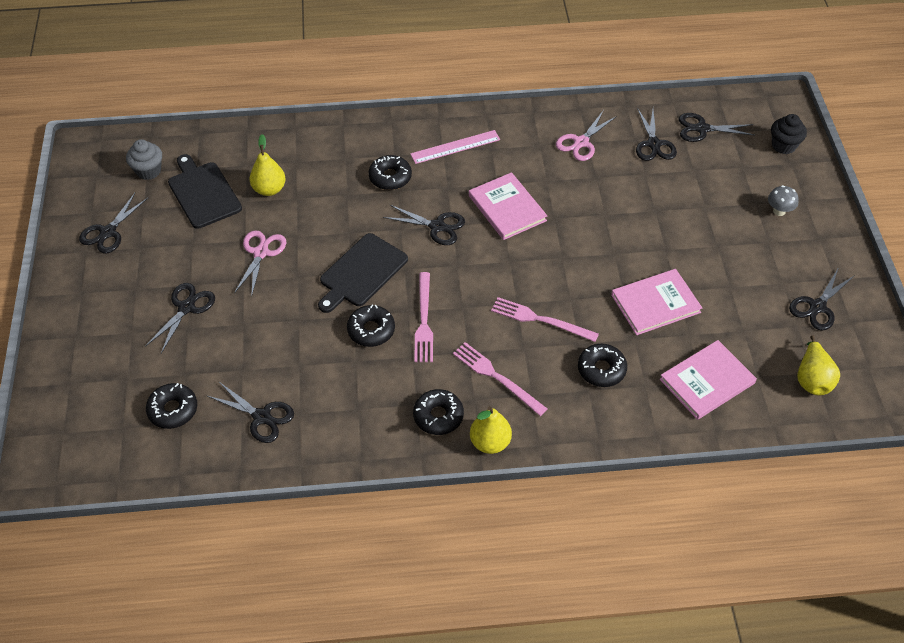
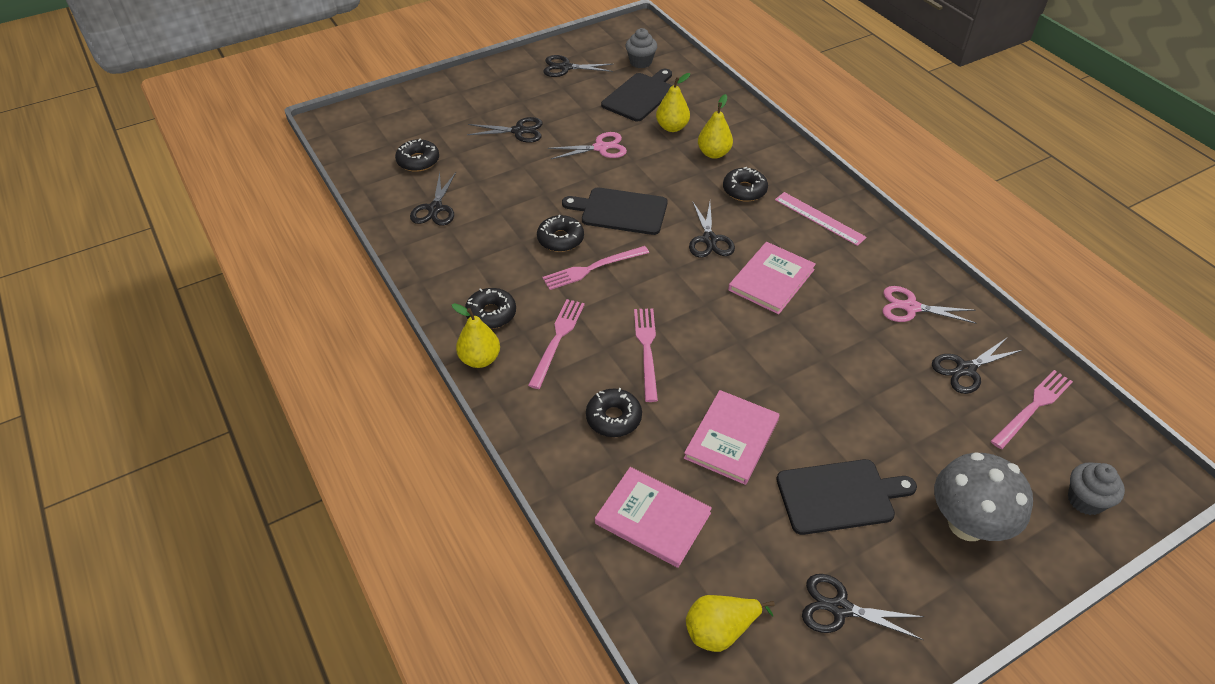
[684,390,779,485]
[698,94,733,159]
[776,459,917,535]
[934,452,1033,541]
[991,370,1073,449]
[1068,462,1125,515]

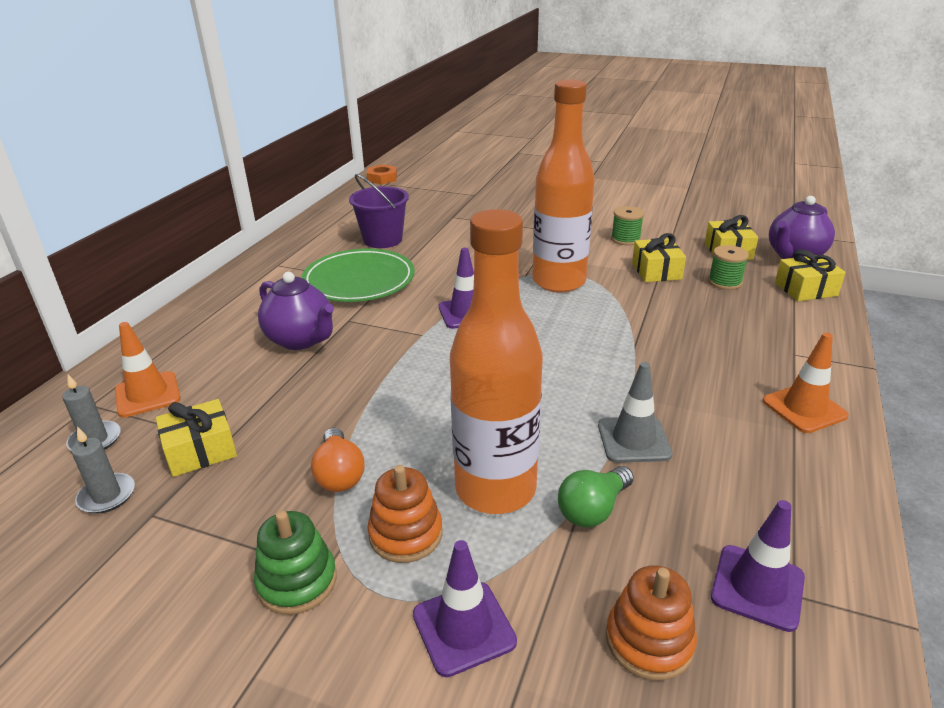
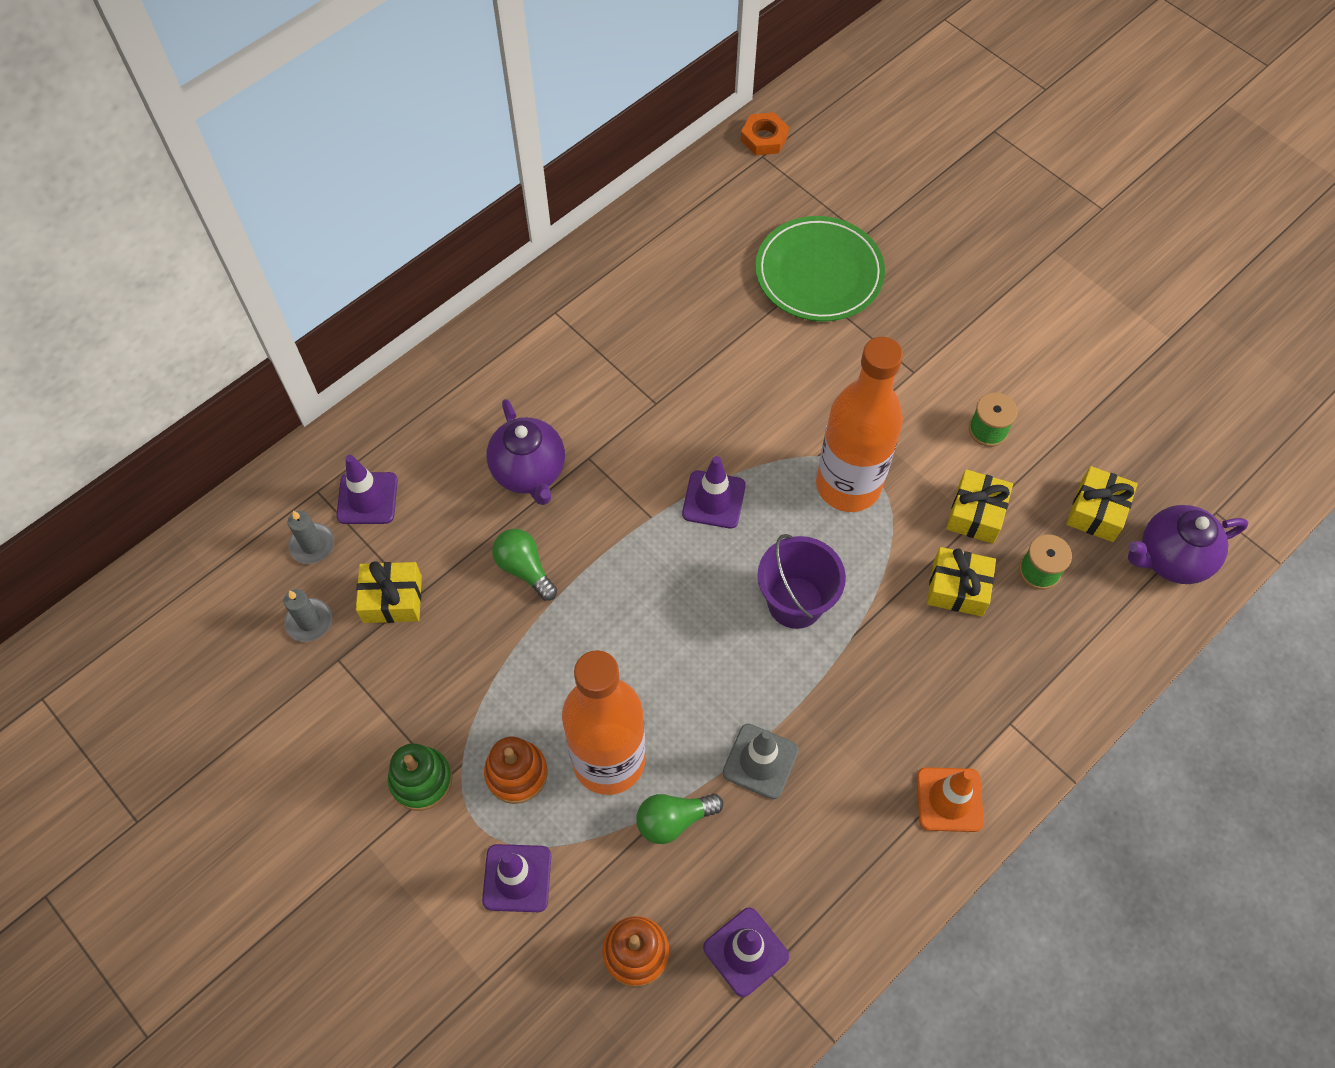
[336,455,398,524]
[492,529,557,601]
[755,216,885,321]
[758,534,846,629]
[927,547,996,616]
[311,428,365,492] (first image)

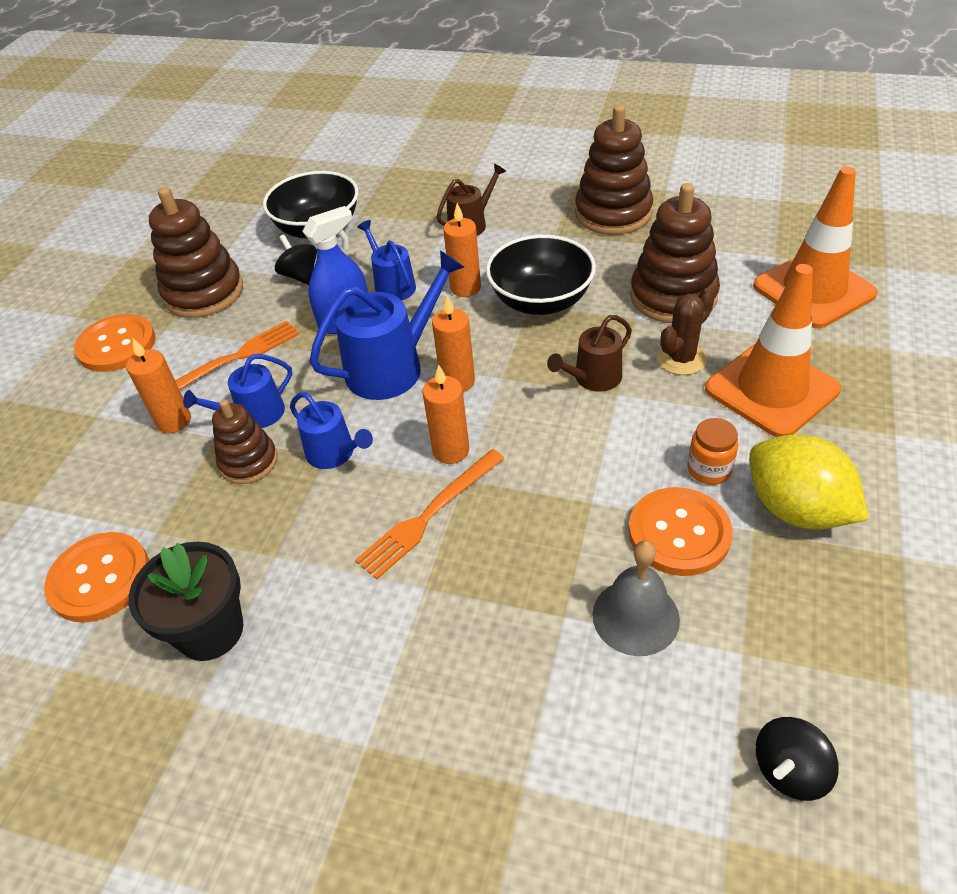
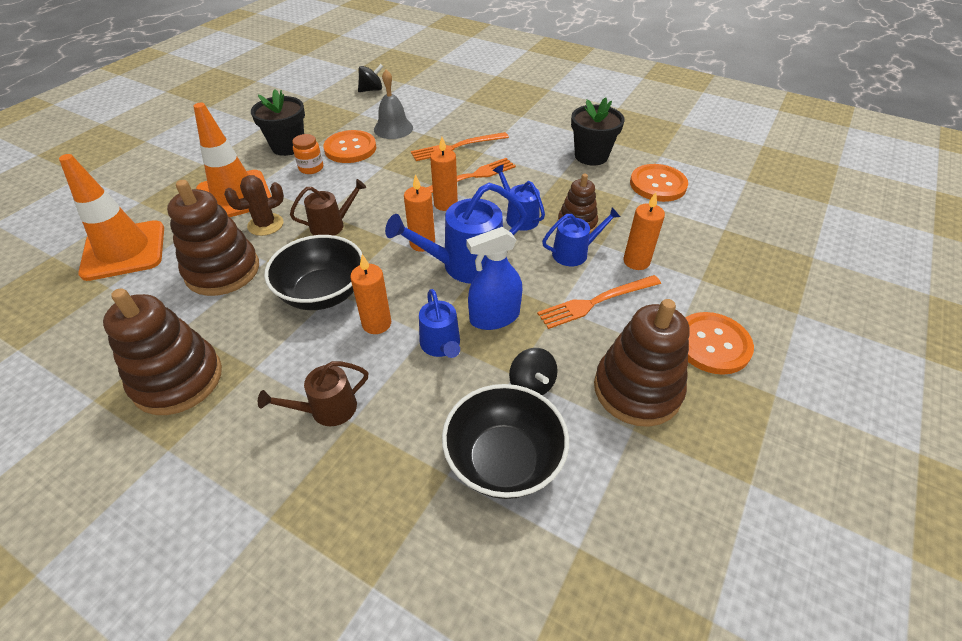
[251,89,305,156]
[411,132,509,161]

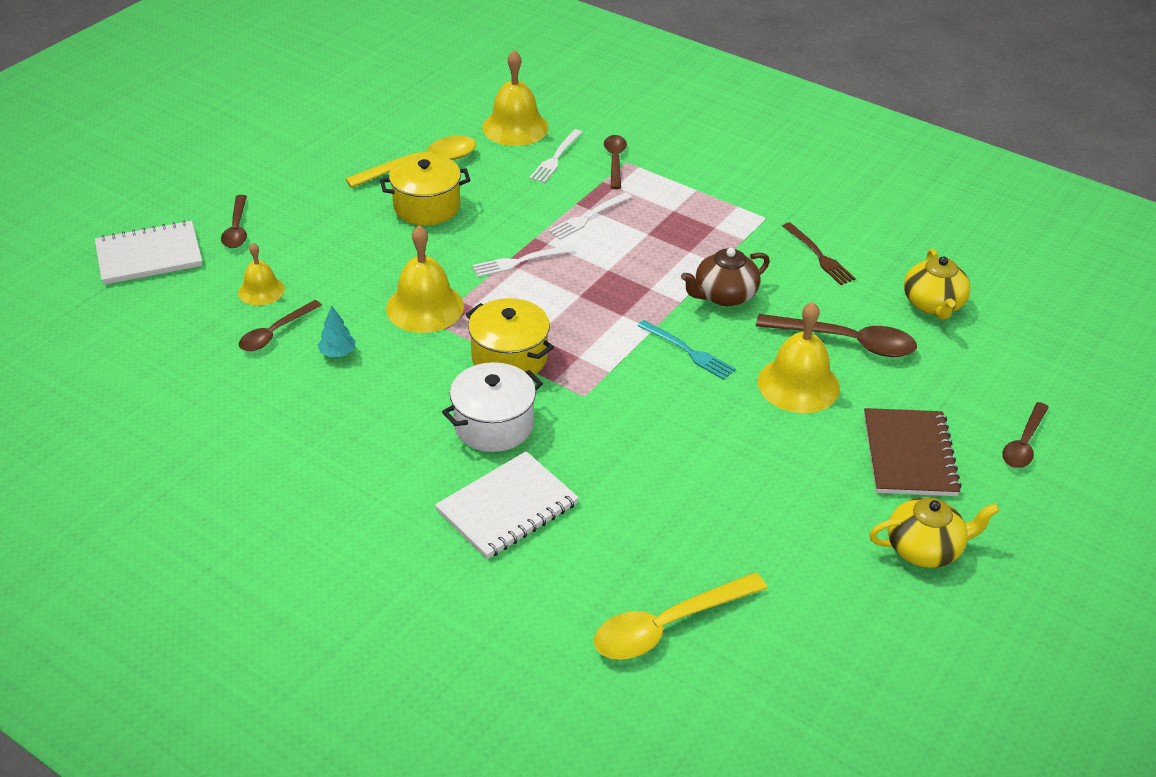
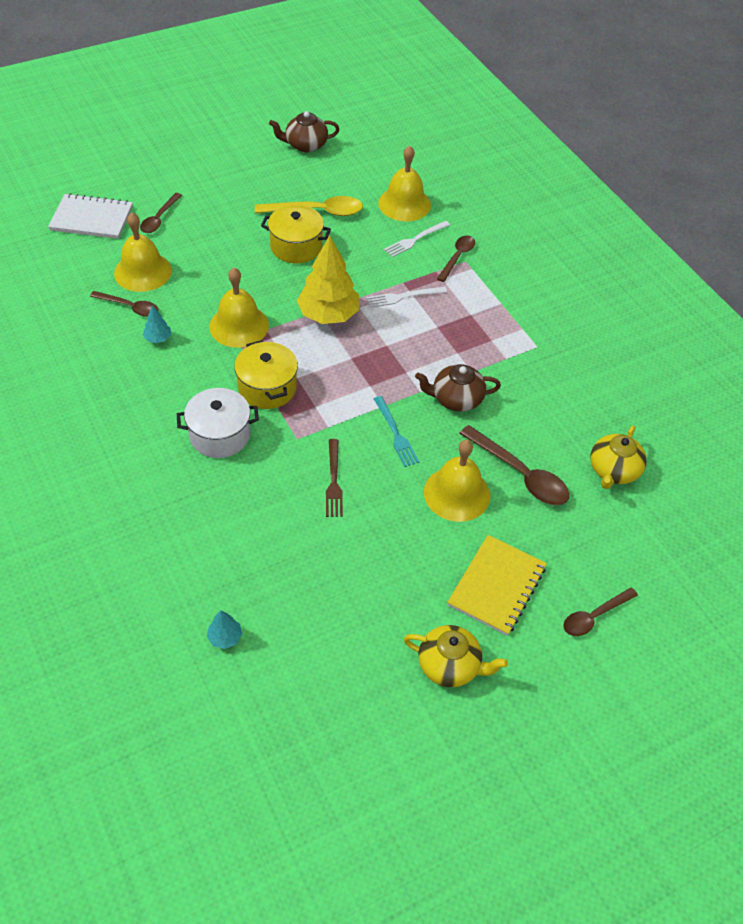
[90,291,159,317]
[114,213,172,292]
[207,610,242,649]
[269,111,340,152]
[297,235,359,324]
[326,439,343,517]
[447,535,547,636]
[435,451,579,559] (first image)

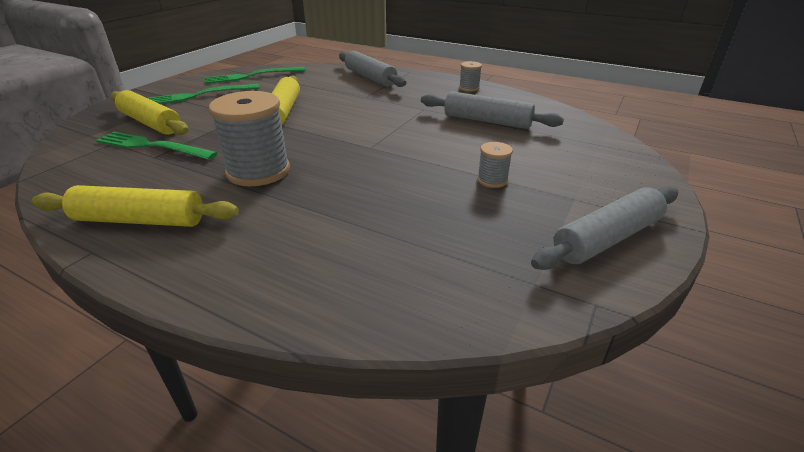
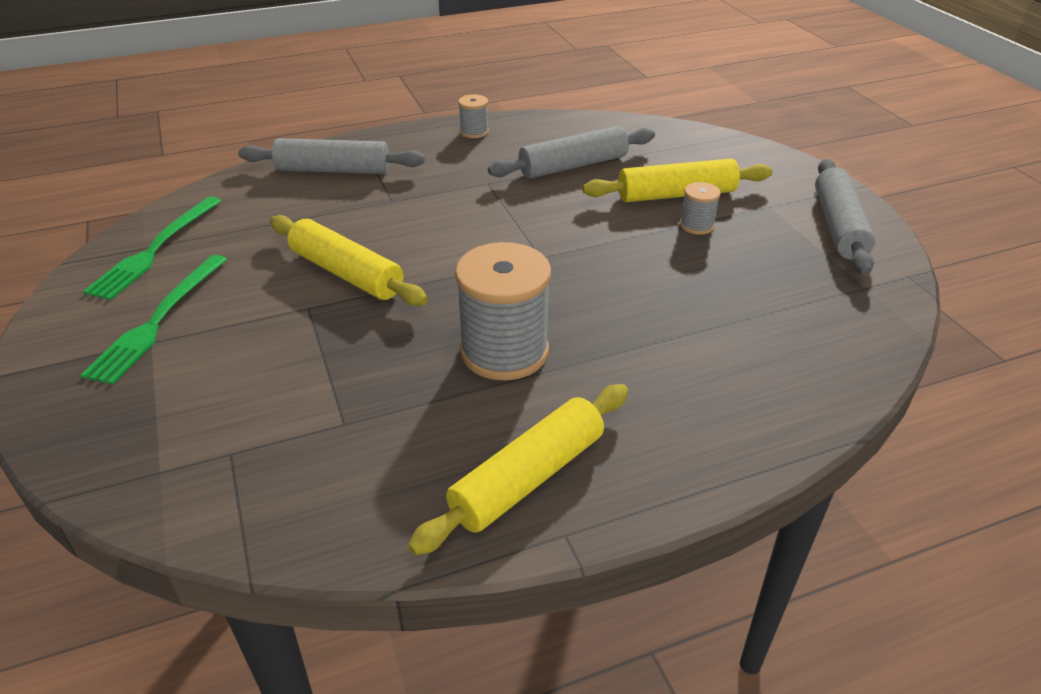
[583,159,772,202]
[96,131,217,160] (first image)

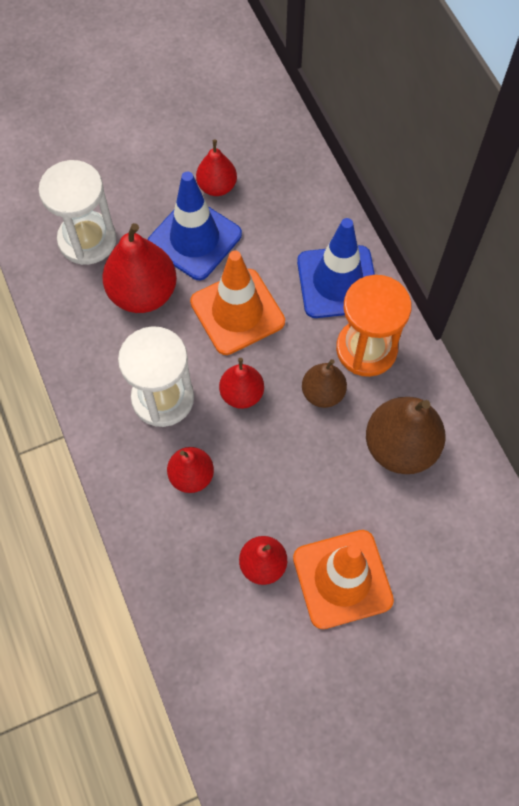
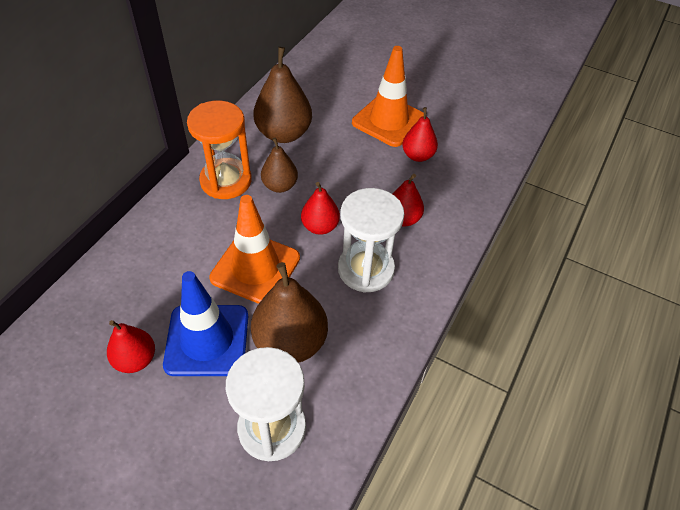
[251,262,328,363]
[297,218,375,318] (first image)

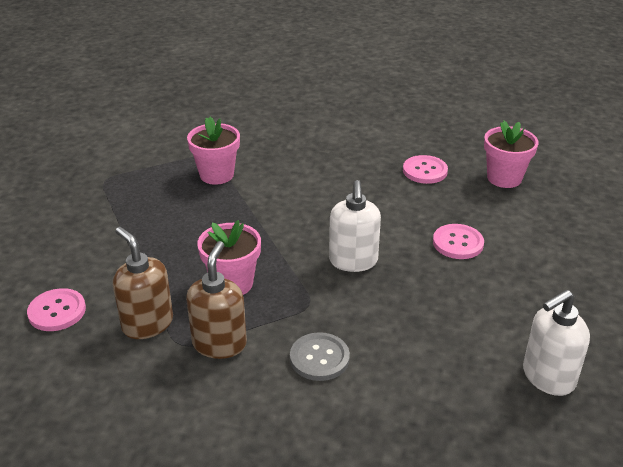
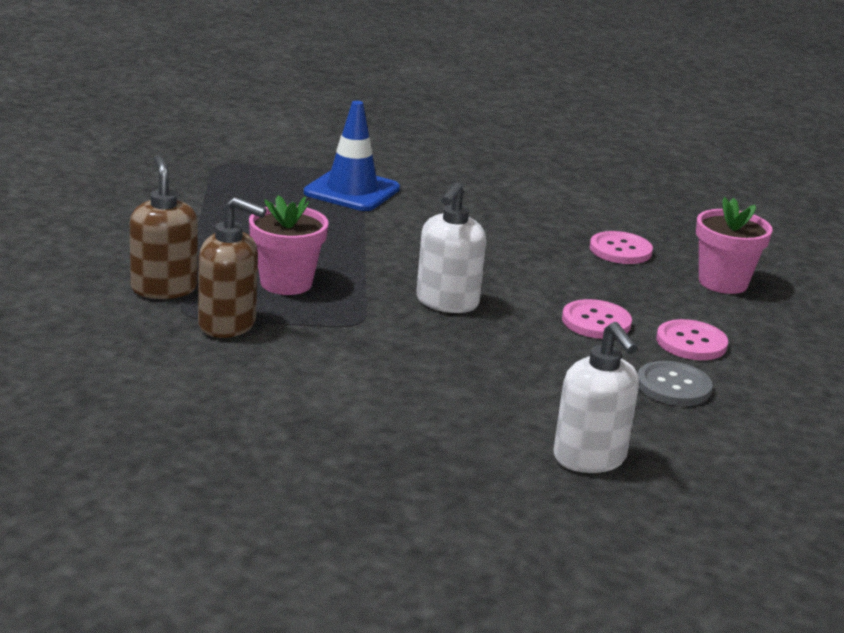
[198,197,266,338]
[304,101,400,211]
[554,322,639,473]
[638,361,713,406]
[656,319,728,360]

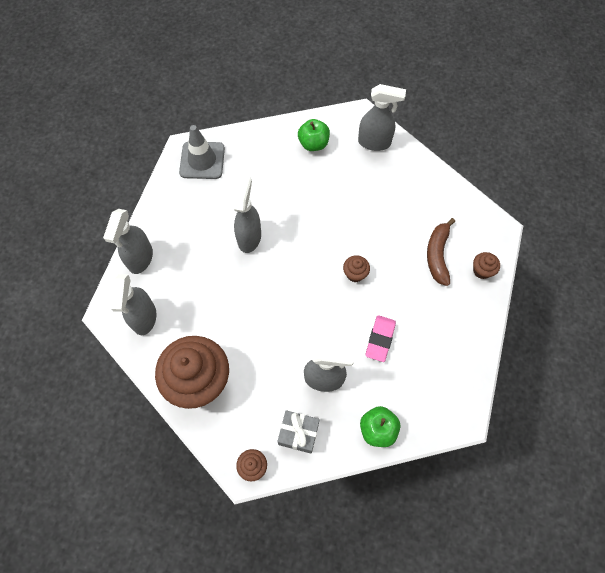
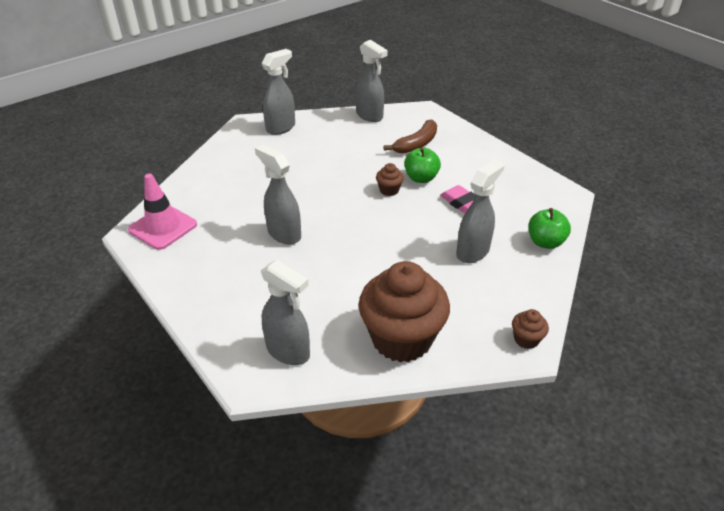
[128,174,197,250]
[355,40,388,122]
[383,120,437,154]
[404,147,441,183]
[277,410,320,454] (first image)
[473,252,500,279] (first image)

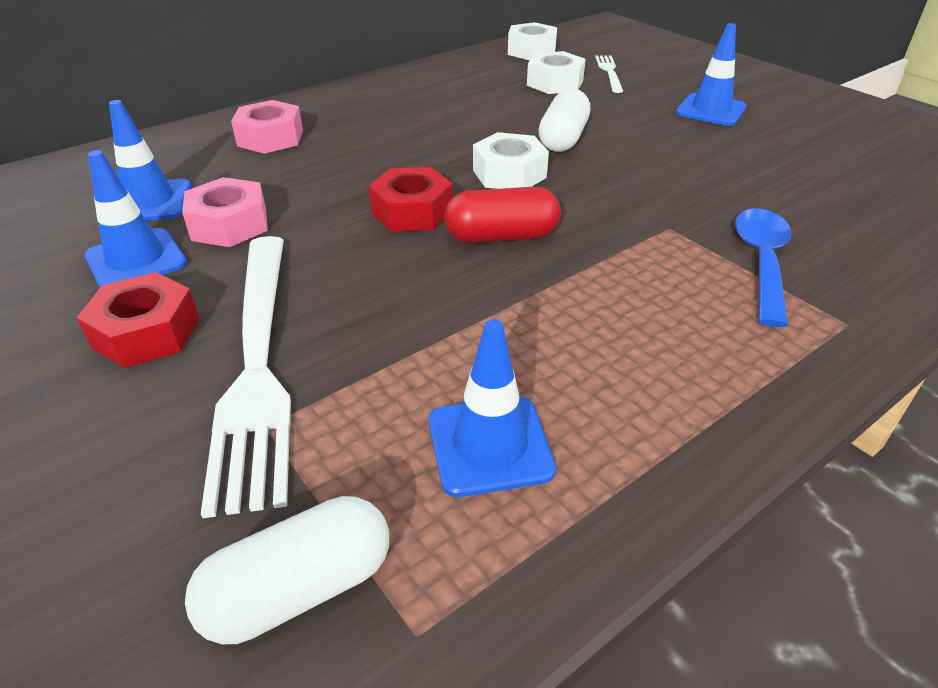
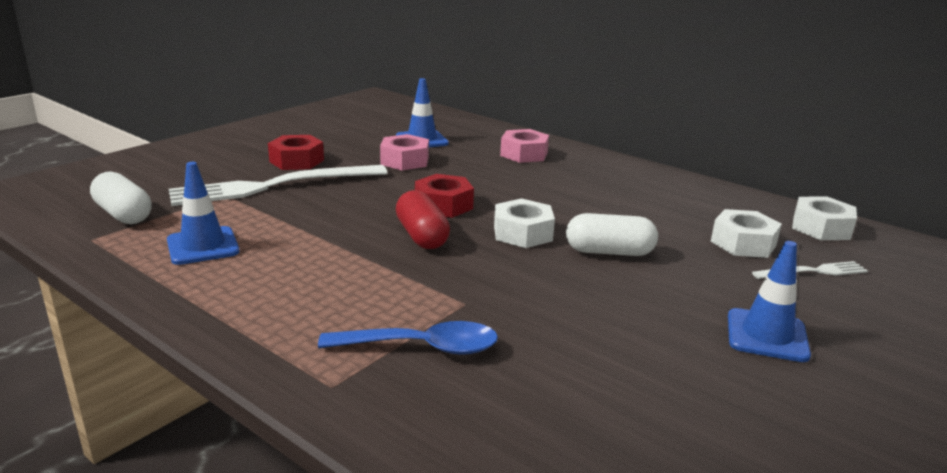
[84,150,187,287] (first image)

